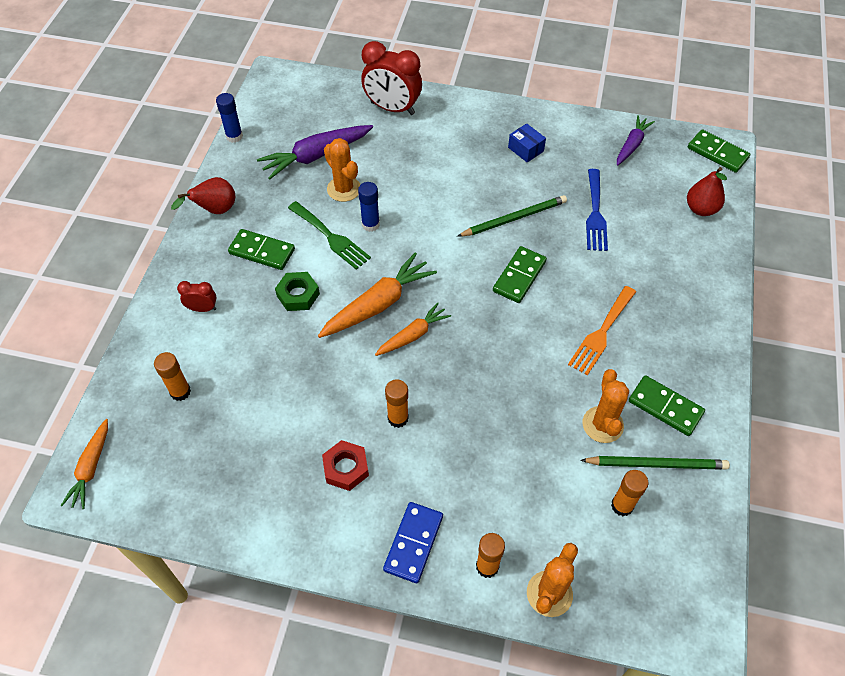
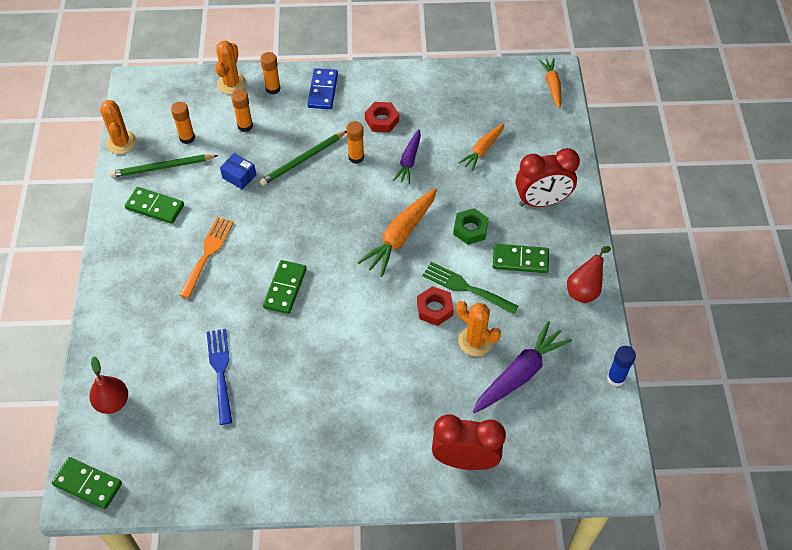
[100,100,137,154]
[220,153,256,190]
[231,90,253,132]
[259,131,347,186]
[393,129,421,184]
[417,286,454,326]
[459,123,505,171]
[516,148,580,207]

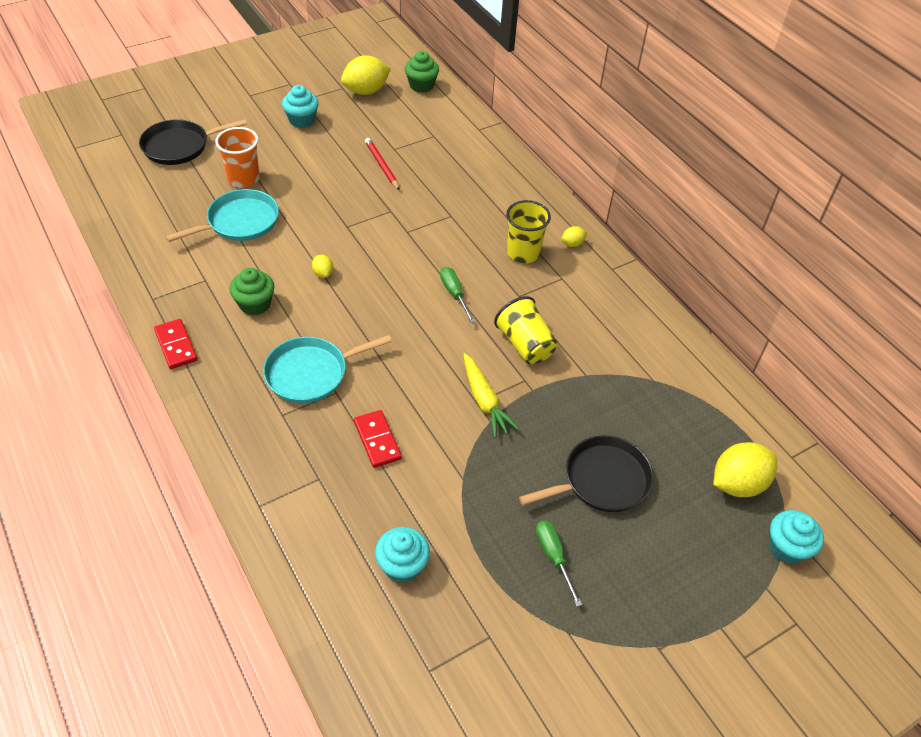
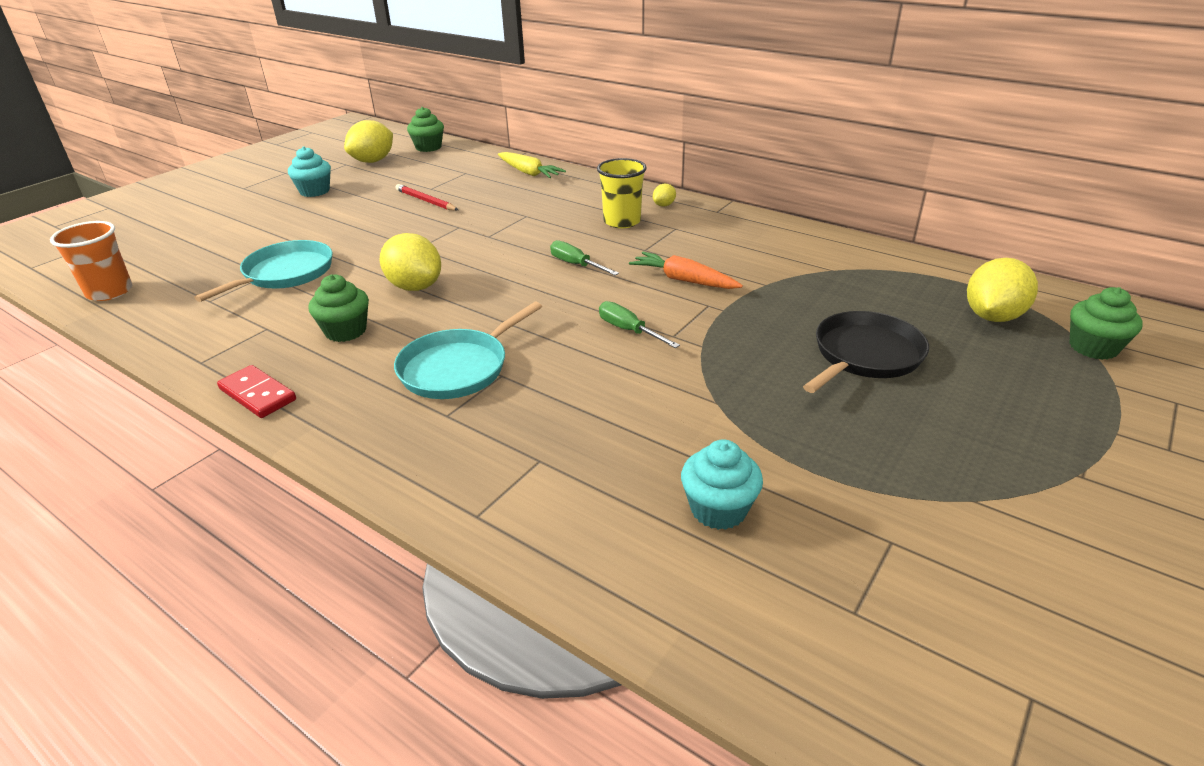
[50,221,133,301]
[380,233,441,291]
[498,152,566,178]
[599,301,680,348]
[629,252,743,289]
[1070,287,1143,360]
[139,119,247,165] (first image)
[354,410,402,468] (first image)

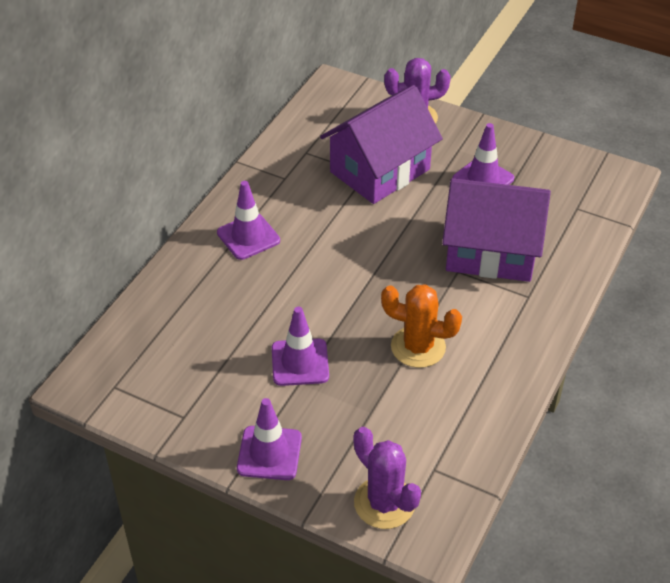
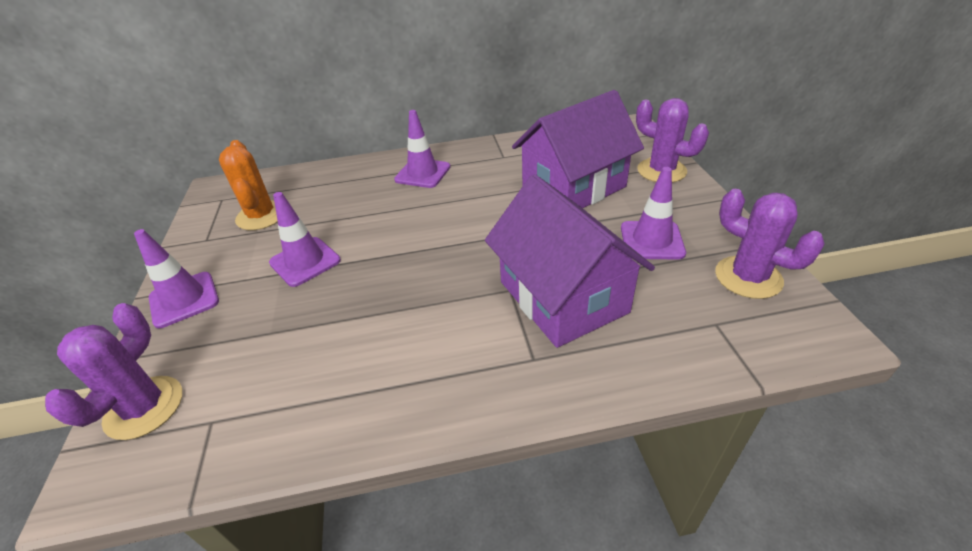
[219,140,278,230]
[512,90,644,208]
[715,189,825,299]

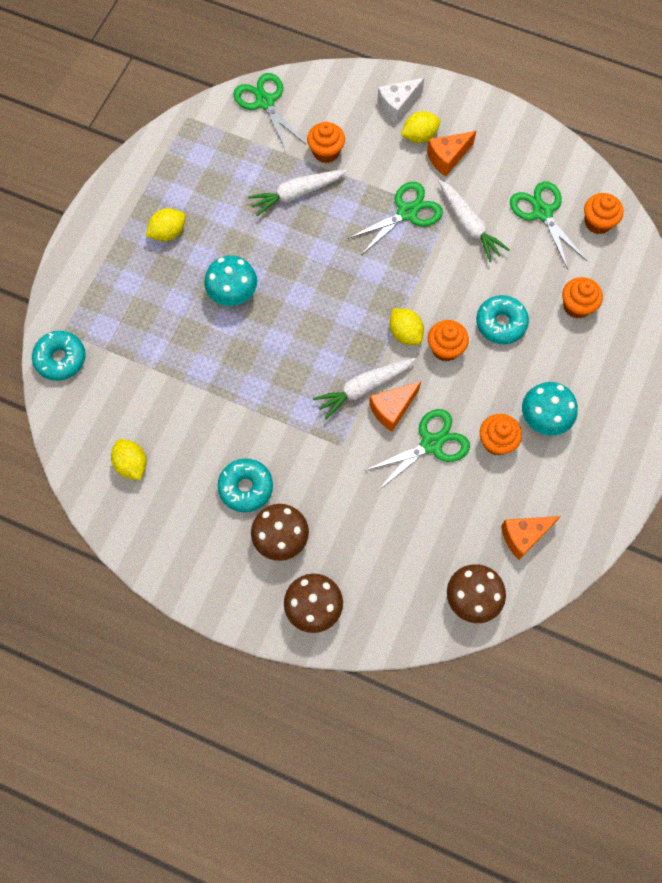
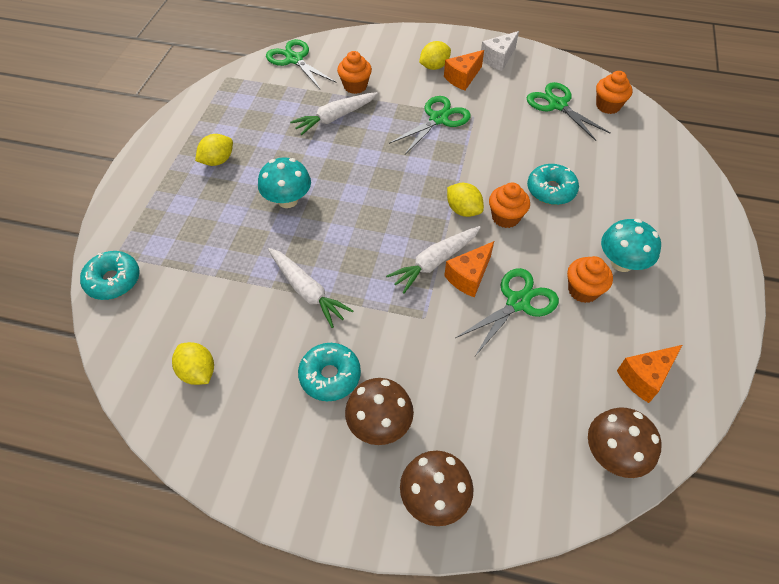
[268,248,354,328]
[481,31,519,71]
[562,277,603,319] (first image)

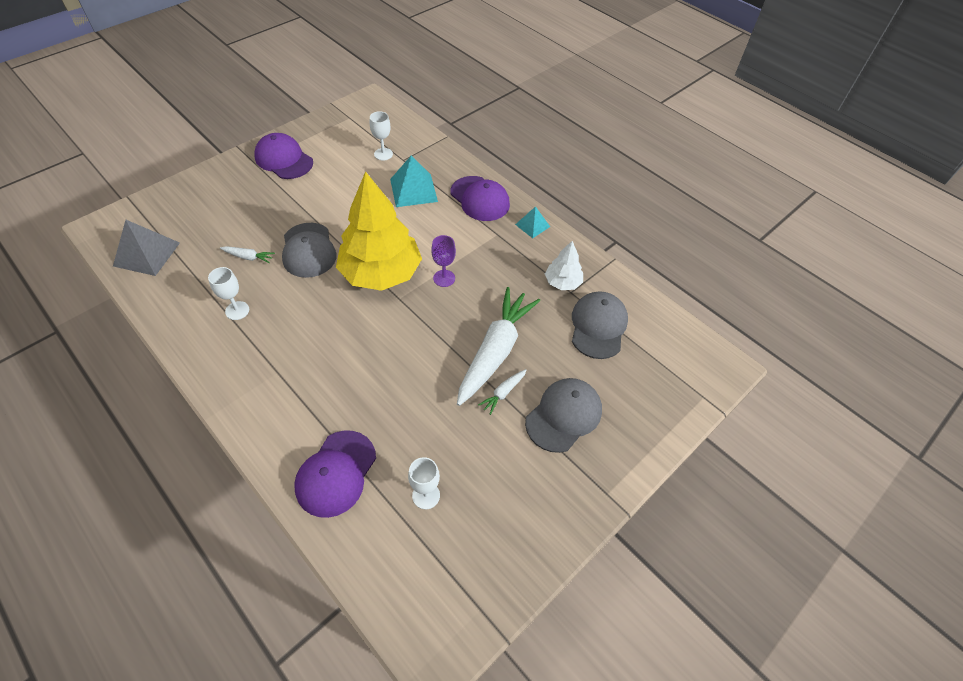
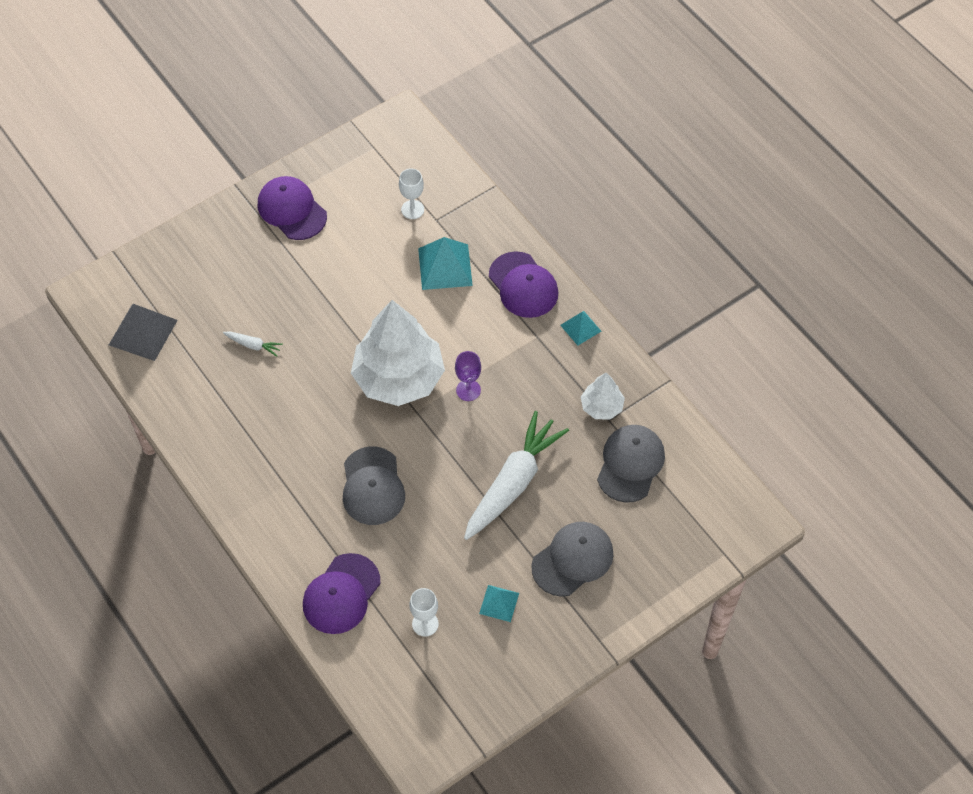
[343,446,405,525]
[351,300,445,406]
[479,585,519,622]
[208,267,249,320] (first image)
[478,369,527,415] (first image)

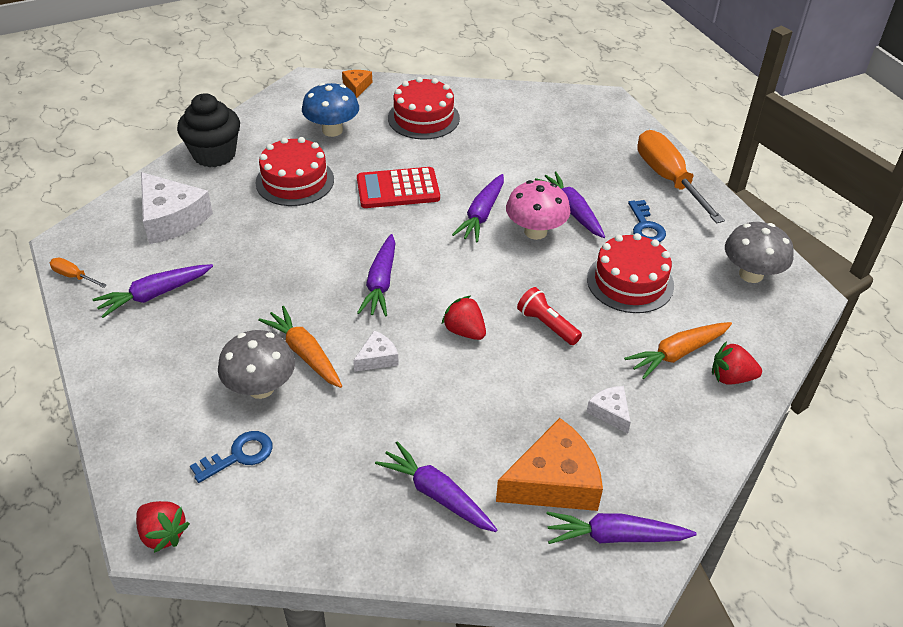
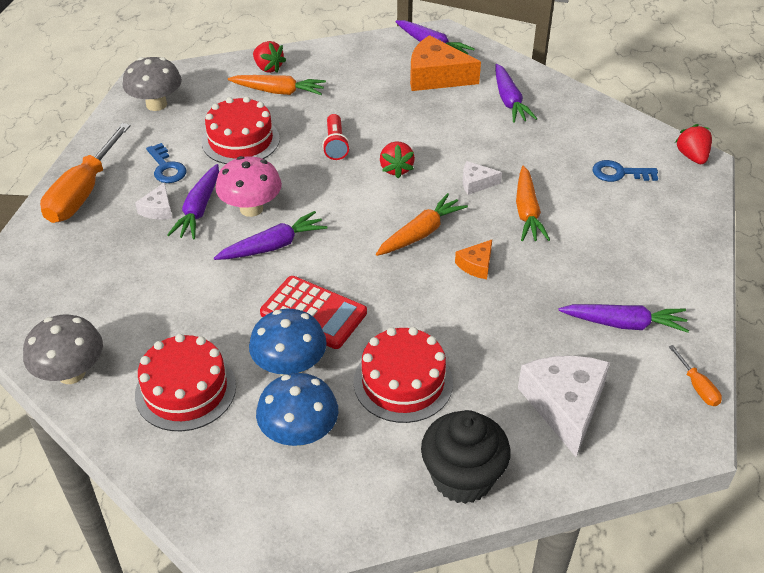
[23,314,103,384]
[135,182,172,219]
[146,143,187,183]
[249,309,327,376]
[376,193,468,256]
[455,240,492,279]

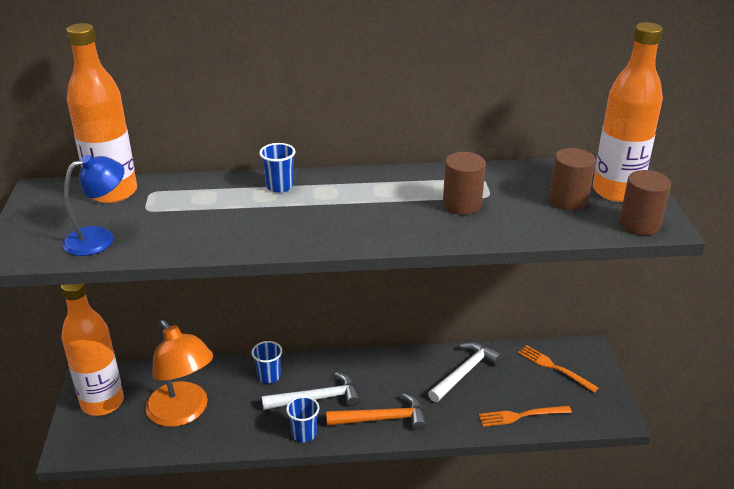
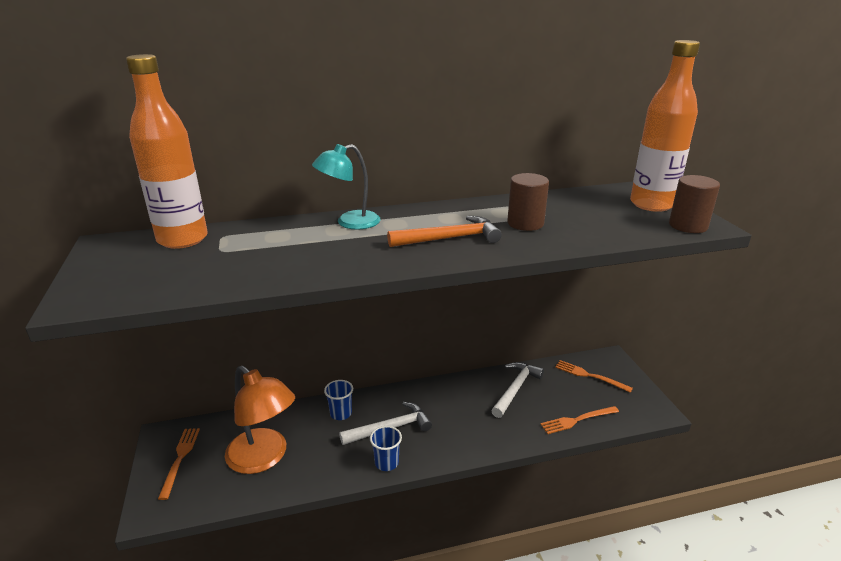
[158,428,200,500]
[312,144,380,229]
[387,216,502,247]
[62,155,125,256] (first image)
[549,148,595,210] (first image)

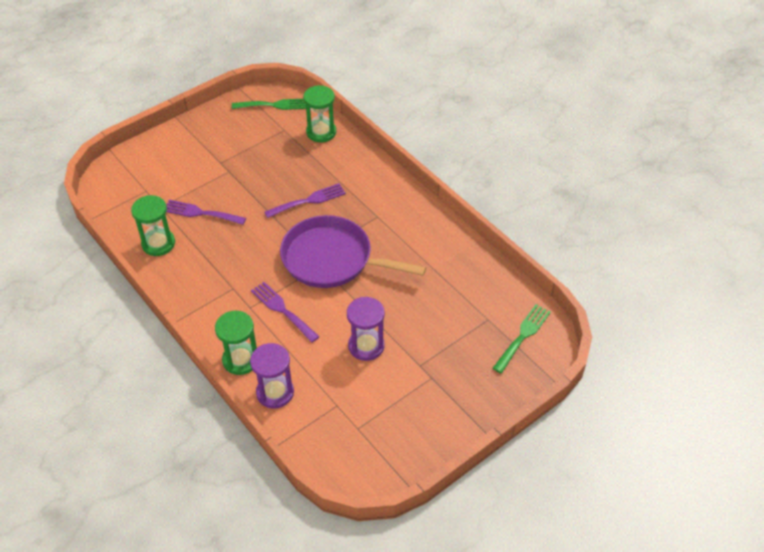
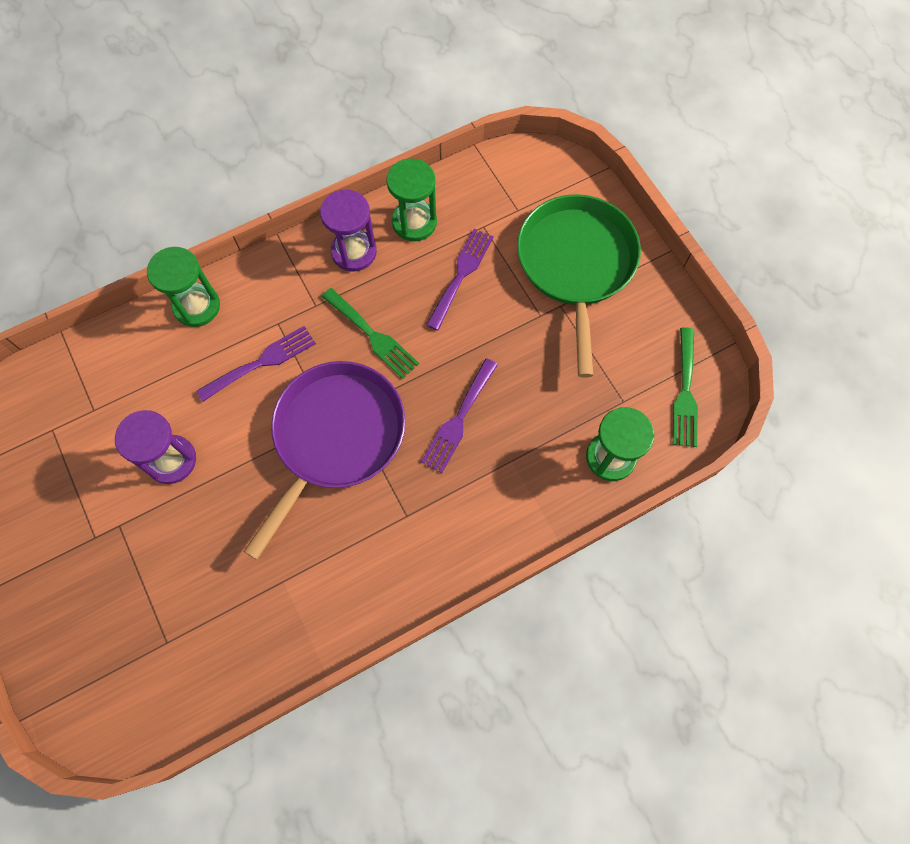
[320,189,377,272]
[322,288,419,379]
[421,358,498,473]
[517,194,641,377]

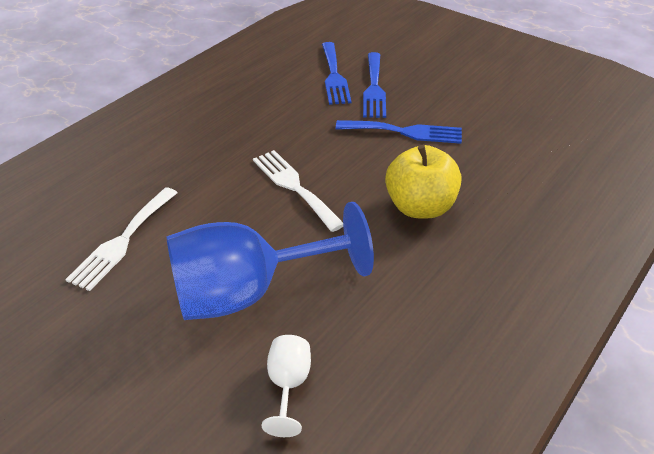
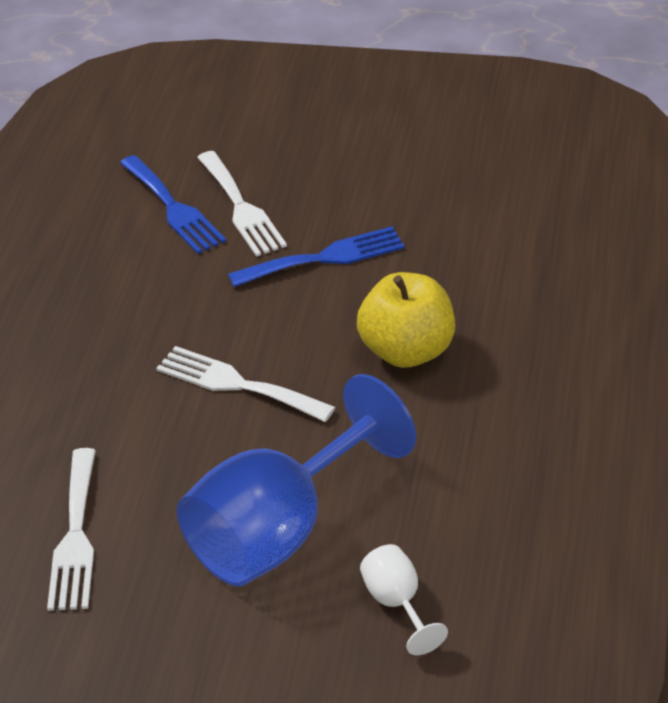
[197,151,287,257]

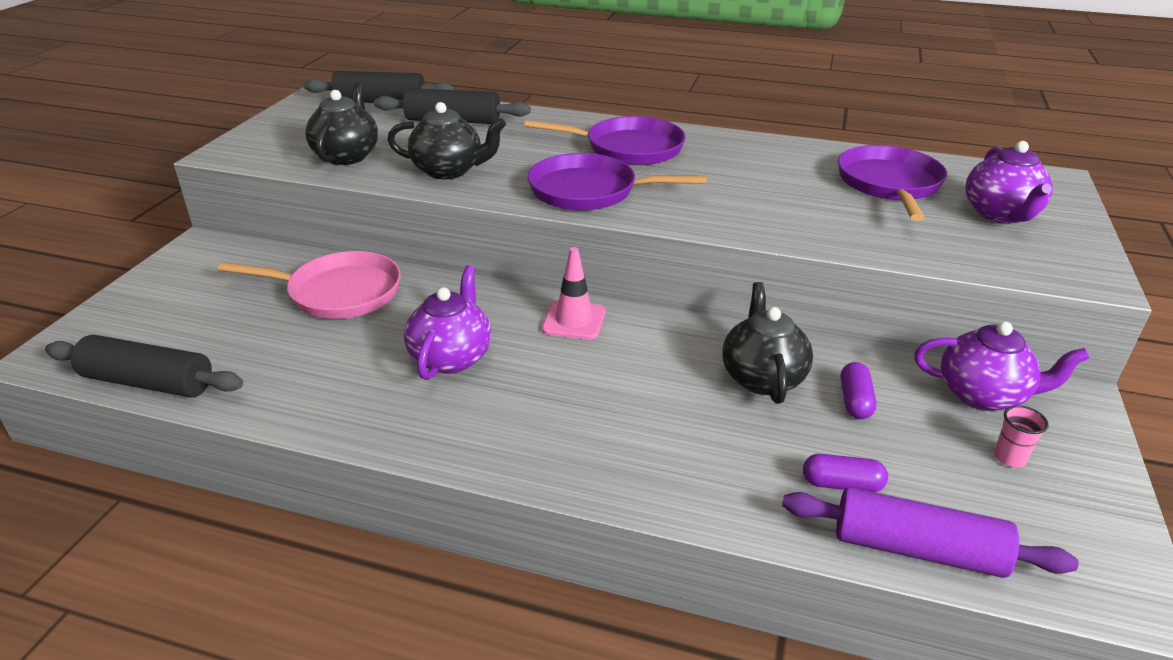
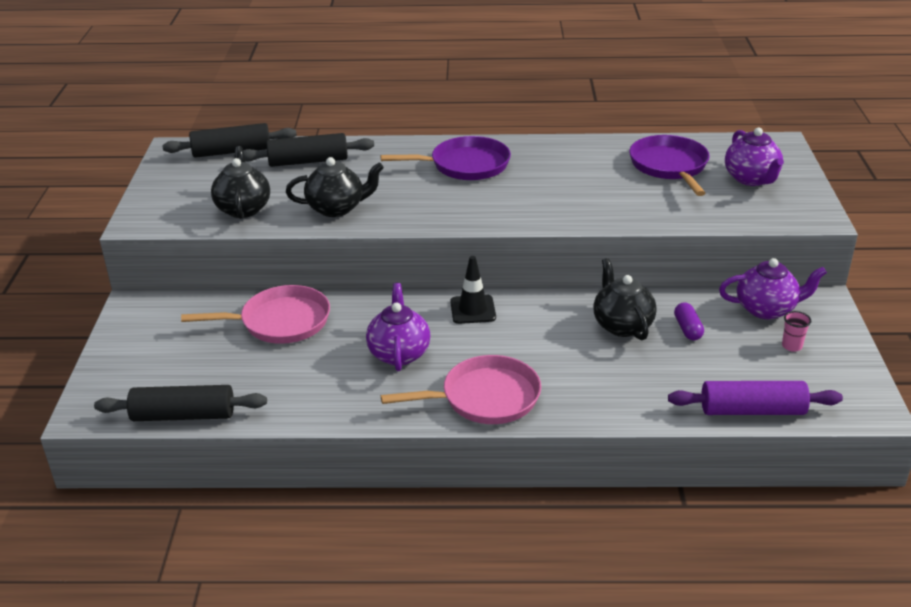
[381,355,541,424]
[450,256,496,324]
[527,153,707,211] (first image)
[803,454,888,492] (first image)

